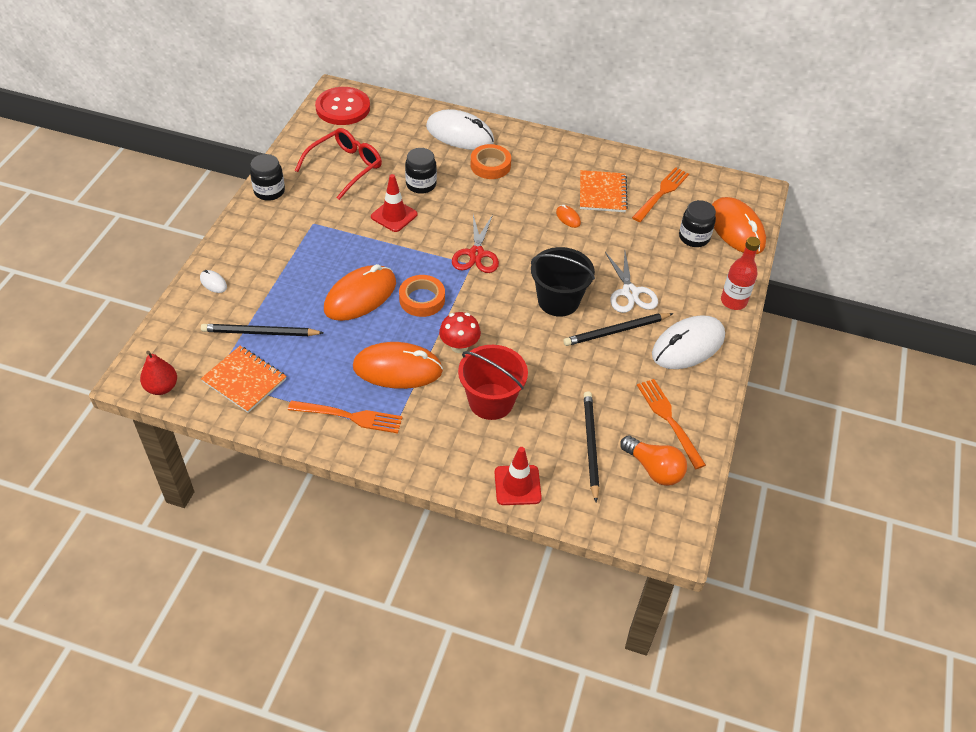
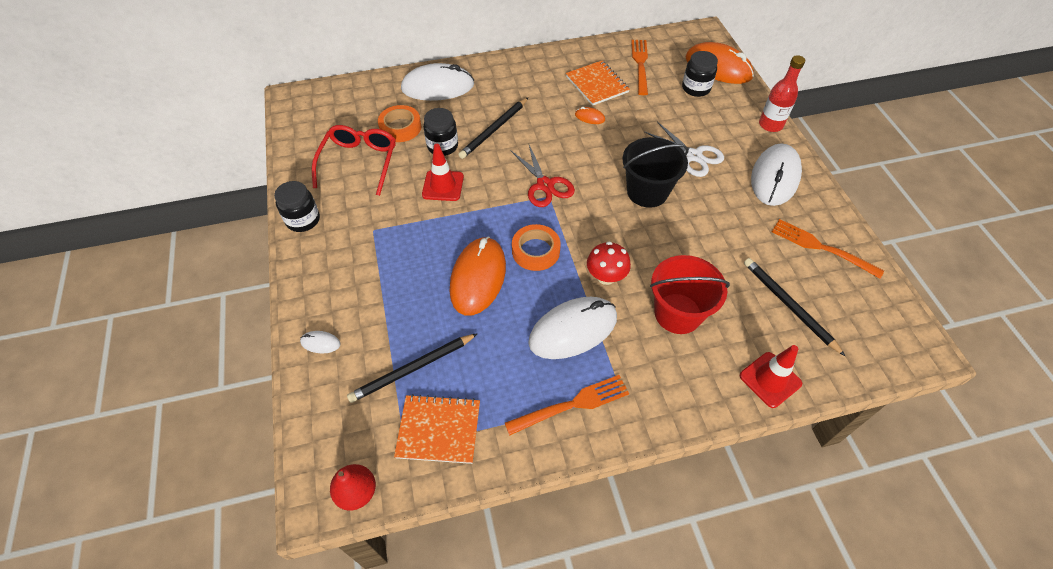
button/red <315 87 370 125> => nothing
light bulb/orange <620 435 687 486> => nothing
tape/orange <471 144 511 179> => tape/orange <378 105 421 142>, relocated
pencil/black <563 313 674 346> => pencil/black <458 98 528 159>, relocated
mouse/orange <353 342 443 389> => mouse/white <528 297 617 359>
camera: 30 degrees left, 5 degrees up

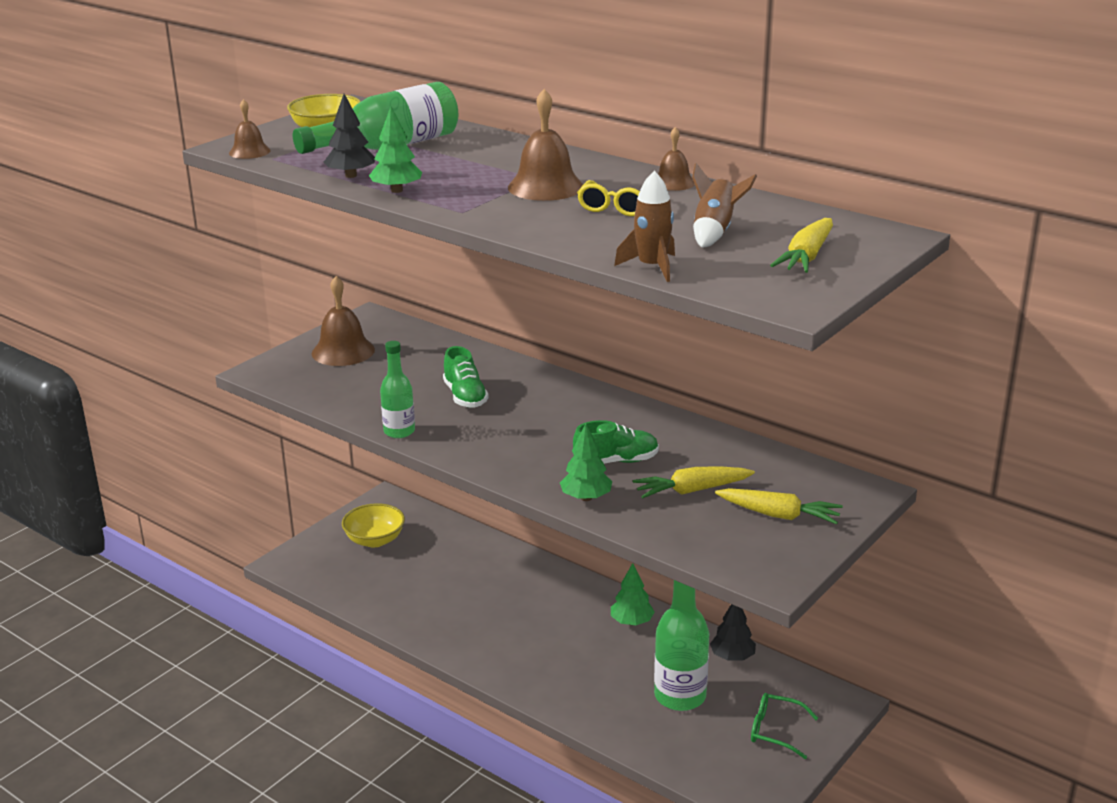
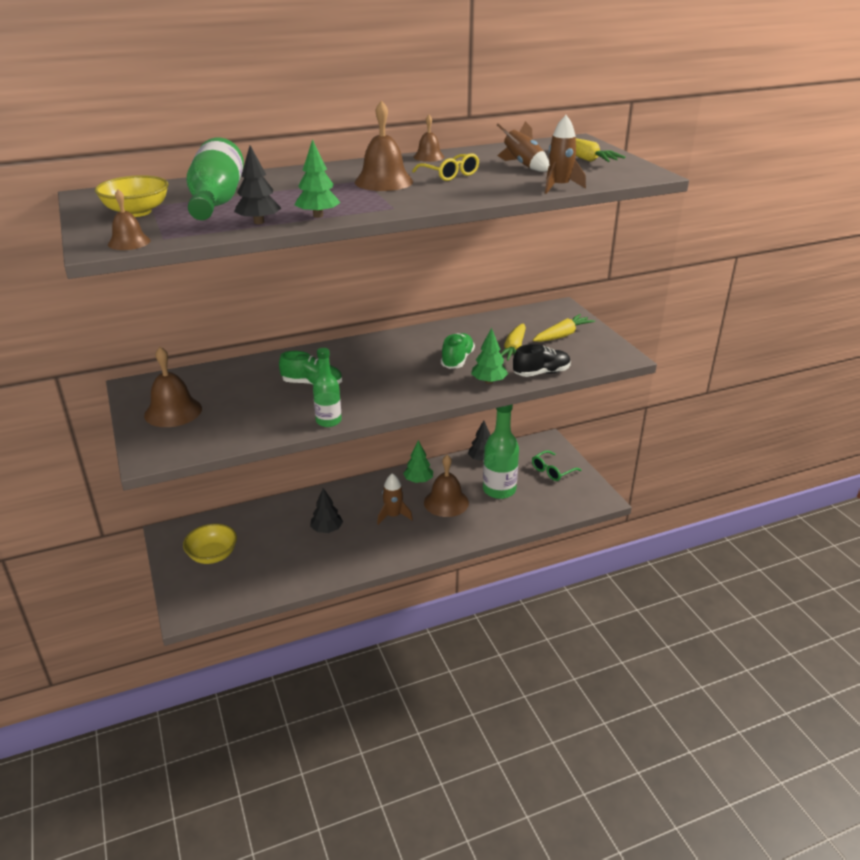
nothing => tree/black <310 488 343 533>
nothing => rocket/brown <377 473 413 525>
nothing => bell/brown <424 455 469 517>
nothing => shoe/black <513 344 571 377>
camera: 60 degrees left, 5 degrees up

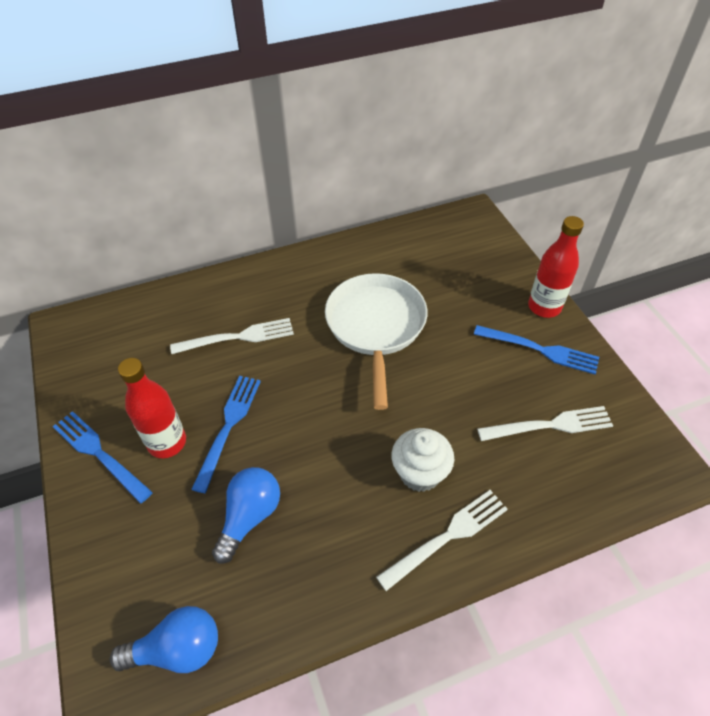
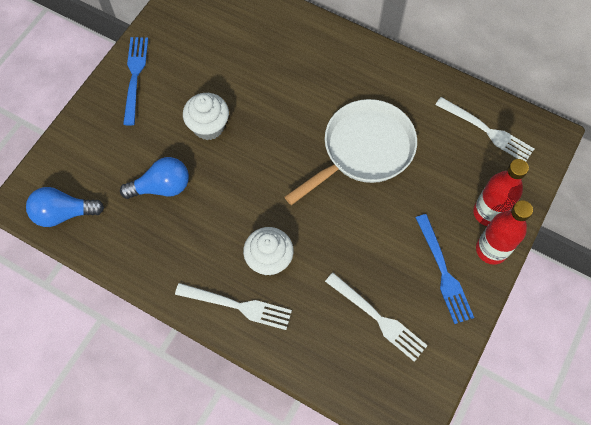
bottle/red <118 358 186 458> => bottle/red <473 159 529 226>, relocated
fork/white <170 318 294 354> => fork/white <435 97 534 162>, relocated
fork/blue <191 376 261 493> => cupcake/white <183 93 229 140>
light bulb/blue <110 606 218 673> => light bulb/blue <26 187 104 227>, 135 degrees clockwise
camera: 50 degrees right, 15 degrees up

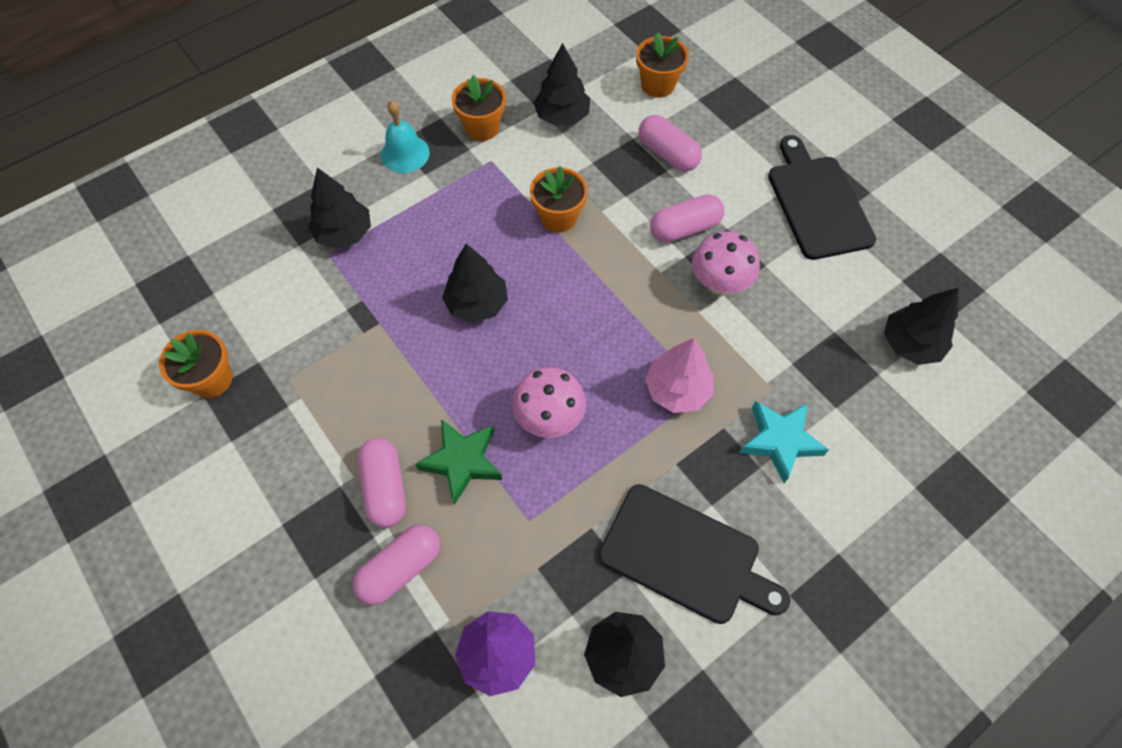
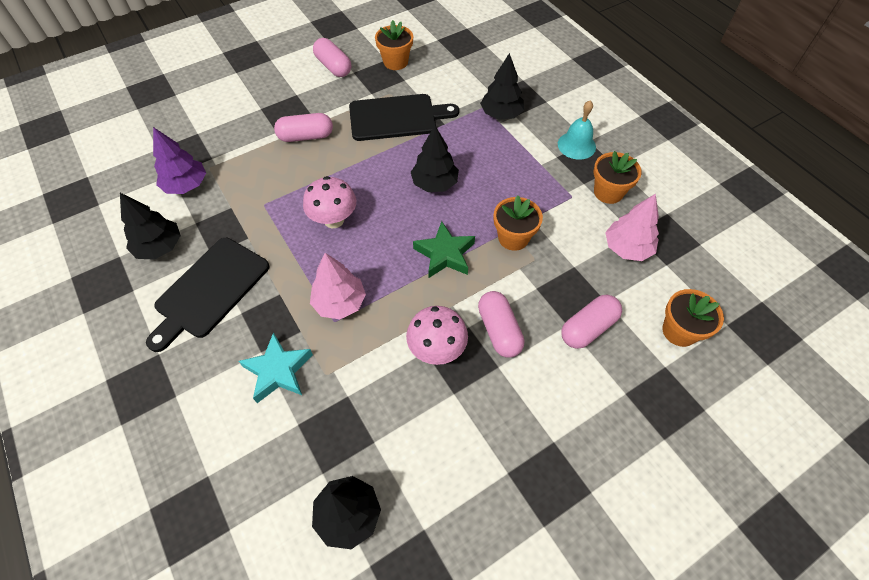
capsule/pink <353 525 440 605> => capsule/pink <313 38 351 77>, relocated
star/green <415 419 502 505> => star/green <413 221 475 278>, relocated
cutting board/black <768 135 876 260> => cutting board/black <349 94 459 141>, relocated
tree/black <534 43 590 126> => tree/pink <605 194 659 261>
camera: 95 degrees right, 5 degrees down

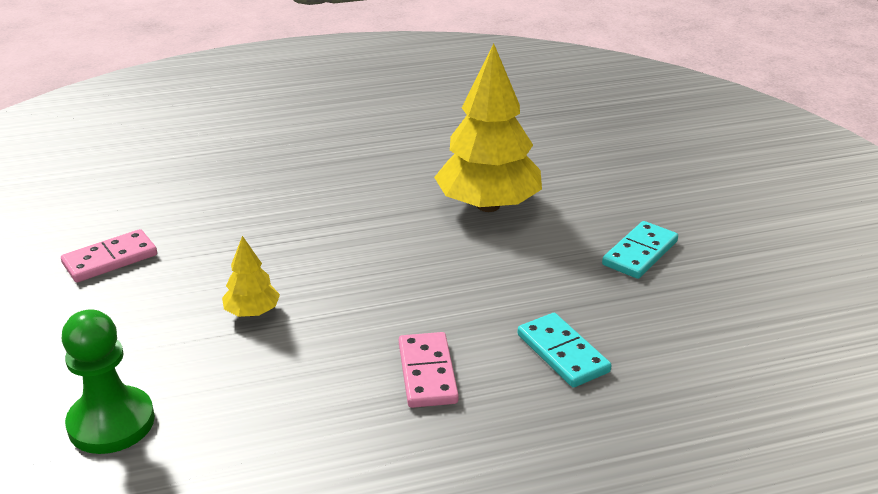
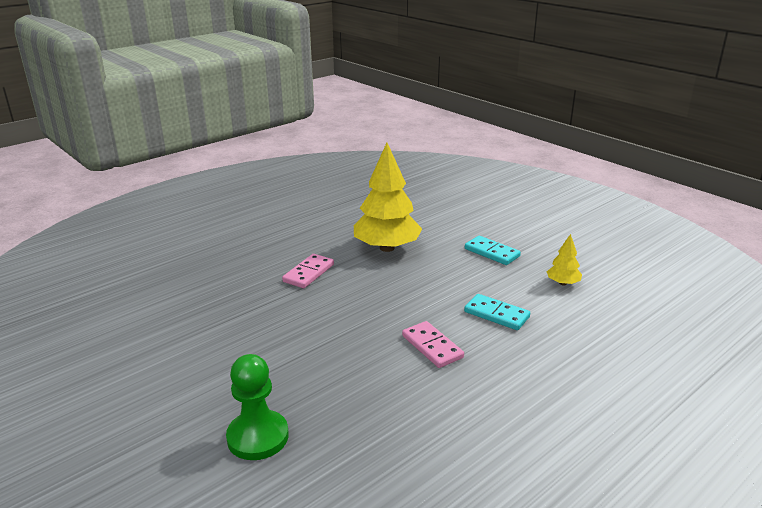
domino/pink <61 229 157 283> => domino/pink <282 254 334 288>, relocated
tree/yellow <222 236 280 317> => tree/yellow <547 234 582 285>, relocated
domino/turquoise <602 221 678 279> => domino/turquoise <465 236 521 265>, 60 degrees counterclockwise
camera: 25 degrees left, 5 degrees down

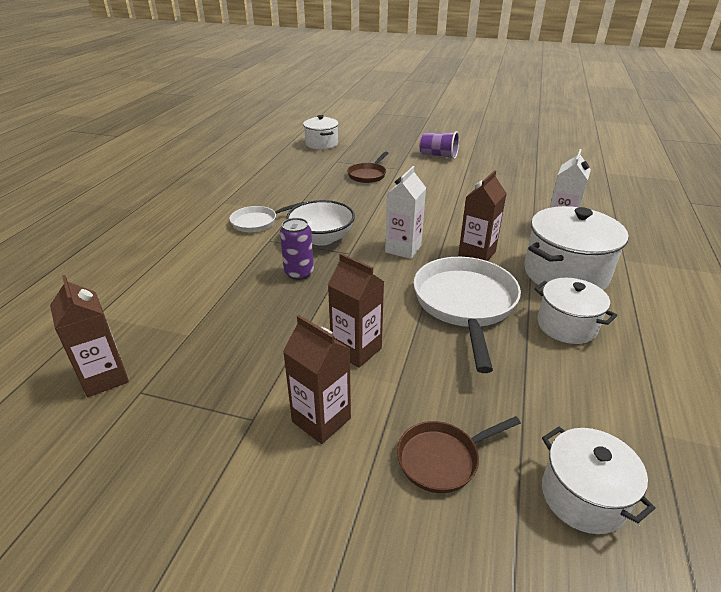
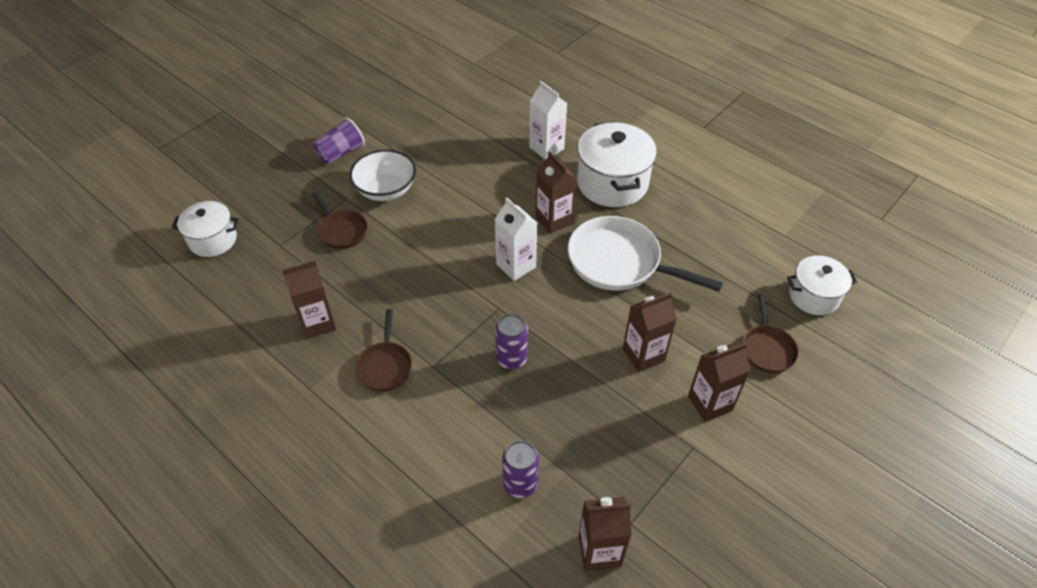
pot/white <534 278 617 344> => nothing
nothing => carton/brown <282 260 336 339>
nothing => can/purple <502 440 539 498>
bowl/white <286 200 355 246> => bowl/white <349 149 416 201>, relocated
pan/white <230 202 304 232> => pan/brown <355 309 412 392>
camera: 65 degrees left, 15 degrees up

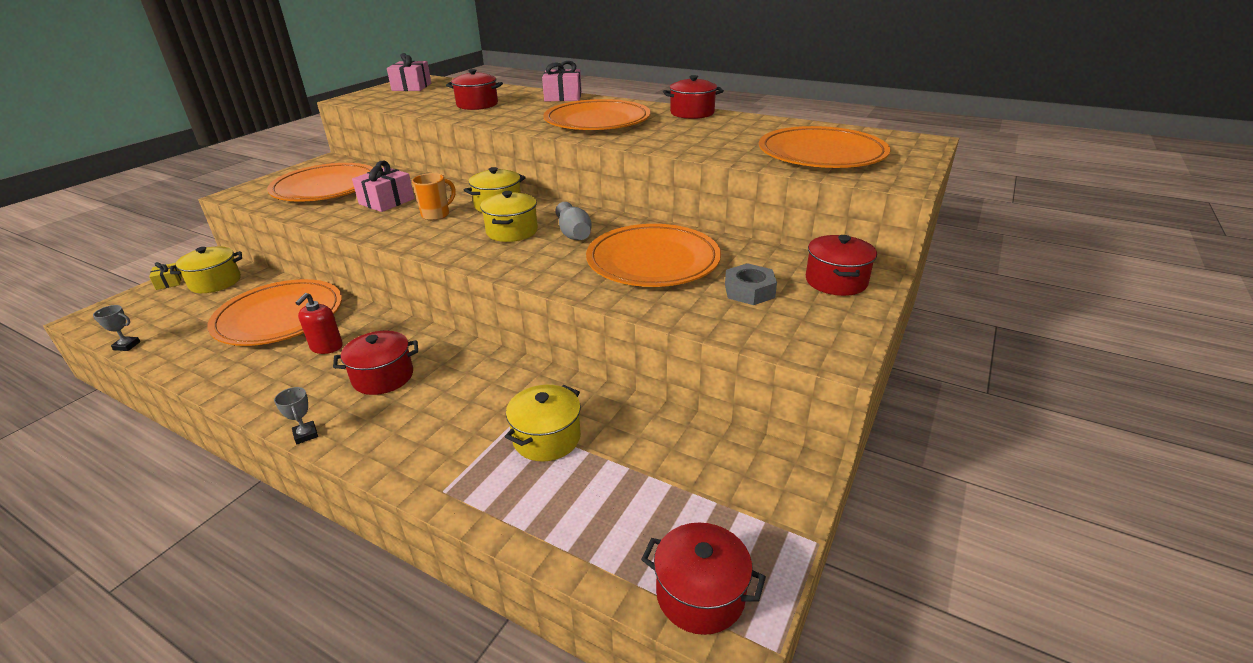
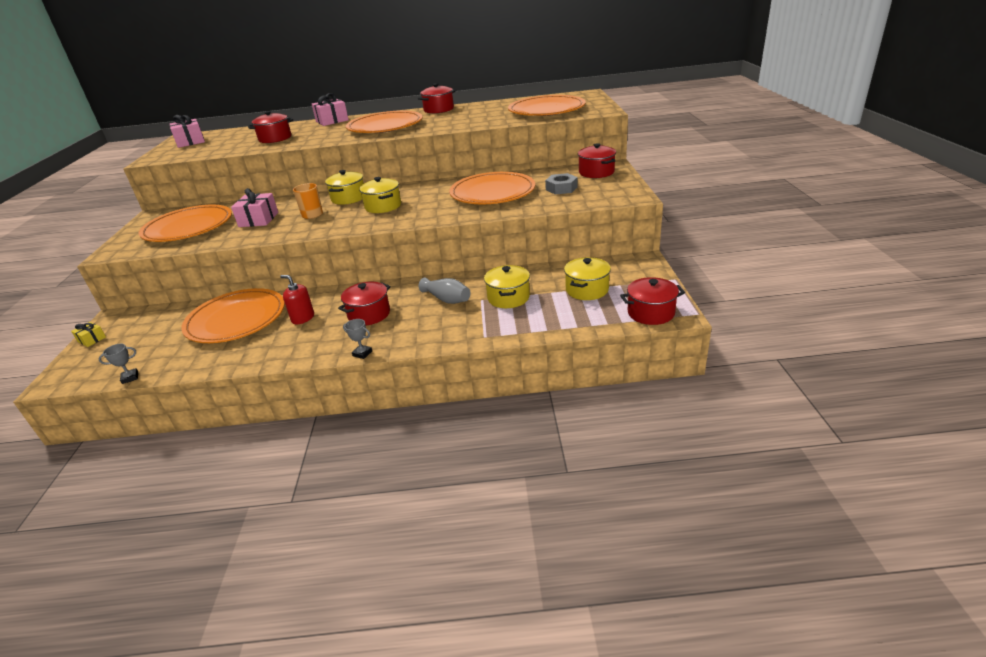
pot/yellow <170 246 242 293> => pot/yellow <564 257 611 300>, relocated
vase/grey <555 202 592 240> => vase/grey <419 278 471 304>, relocated
soap dispenser/red <295 293 343 354> => soap dispenser/red <280 275 314 324>, 135 degrees clockwise
camera: 30 degrees left, 0 degrees up

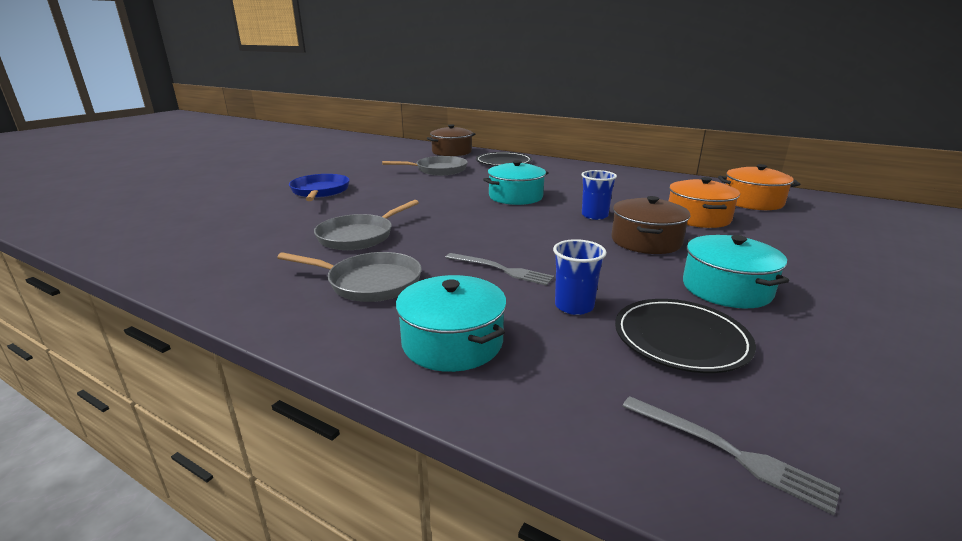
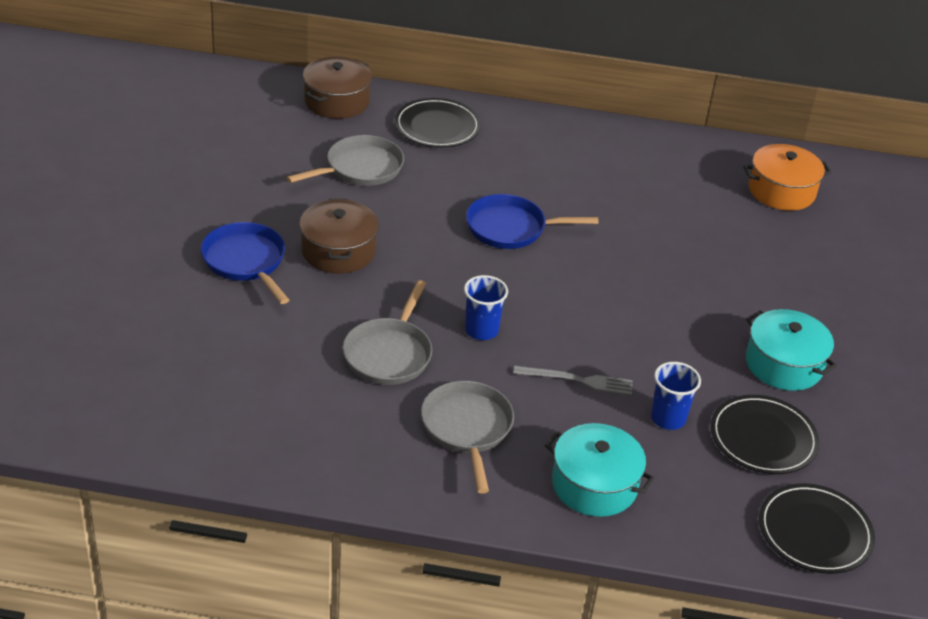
pot/orange <669 177 740 228> => nothing
cup/blue <581 170 617 220> => cup/blue <464 275 508 340>, relocated
pot/brown <611 196 691 254> => pot/brown <299 199 379 274>, relocated
pot/turquoise <483 160 549 205> => pan/blue <466 194 598 249>
fork/grey <622 396 841 515> => plate/black <759 483 875 574>
pan/grey <277 252 422 302> => pan/grey <421 381 514 494>, 90 degrees counterclockwise
camera: 25 degrees left, 15 degrees up

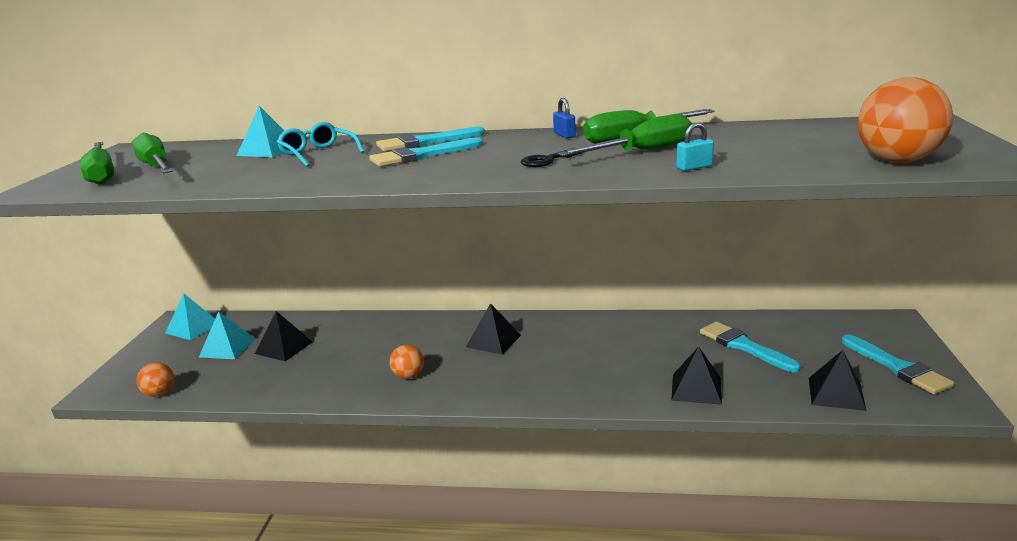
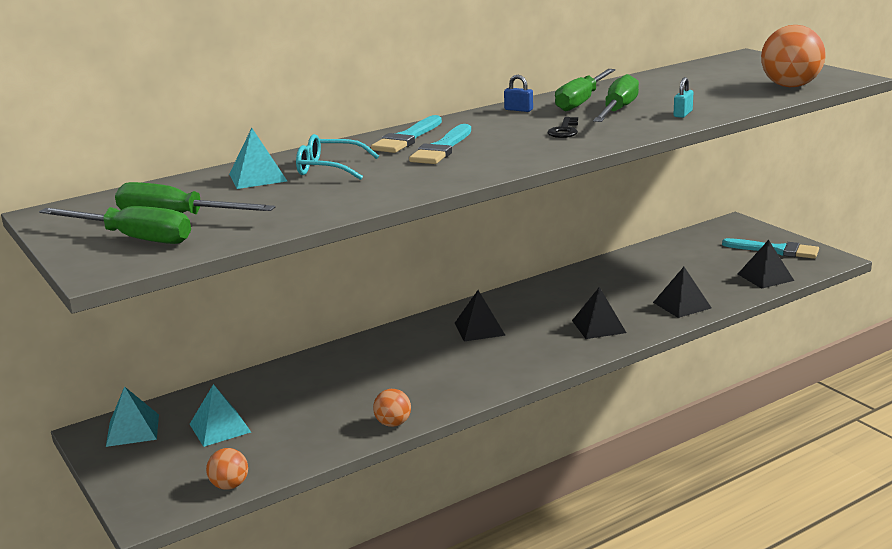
brush/turquoise <700 322 801 372> => nothing
pyramid/black <255 311 313 361> => pyramid/black <572 287 627 339>, relocated
ball/orange <389 345 424 379> => ball/orange <373 389 411 427>, relocated
camera: 40 degrees left, 0 degrees up

